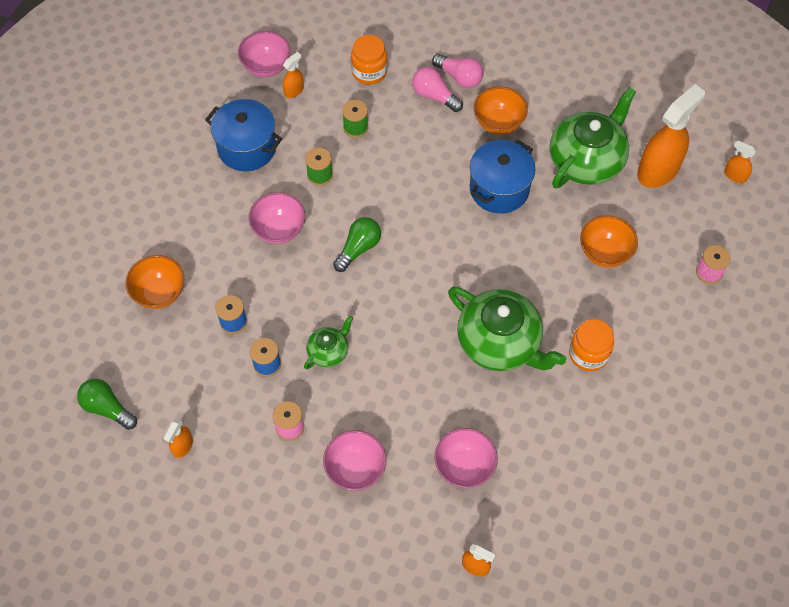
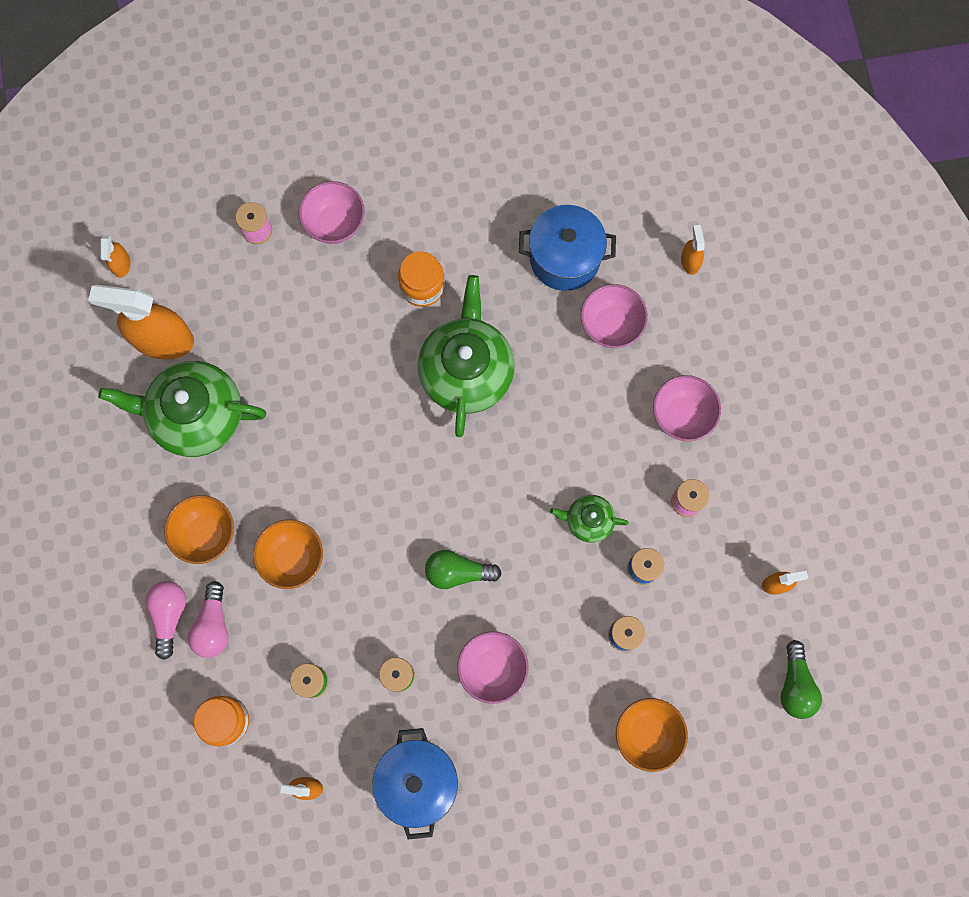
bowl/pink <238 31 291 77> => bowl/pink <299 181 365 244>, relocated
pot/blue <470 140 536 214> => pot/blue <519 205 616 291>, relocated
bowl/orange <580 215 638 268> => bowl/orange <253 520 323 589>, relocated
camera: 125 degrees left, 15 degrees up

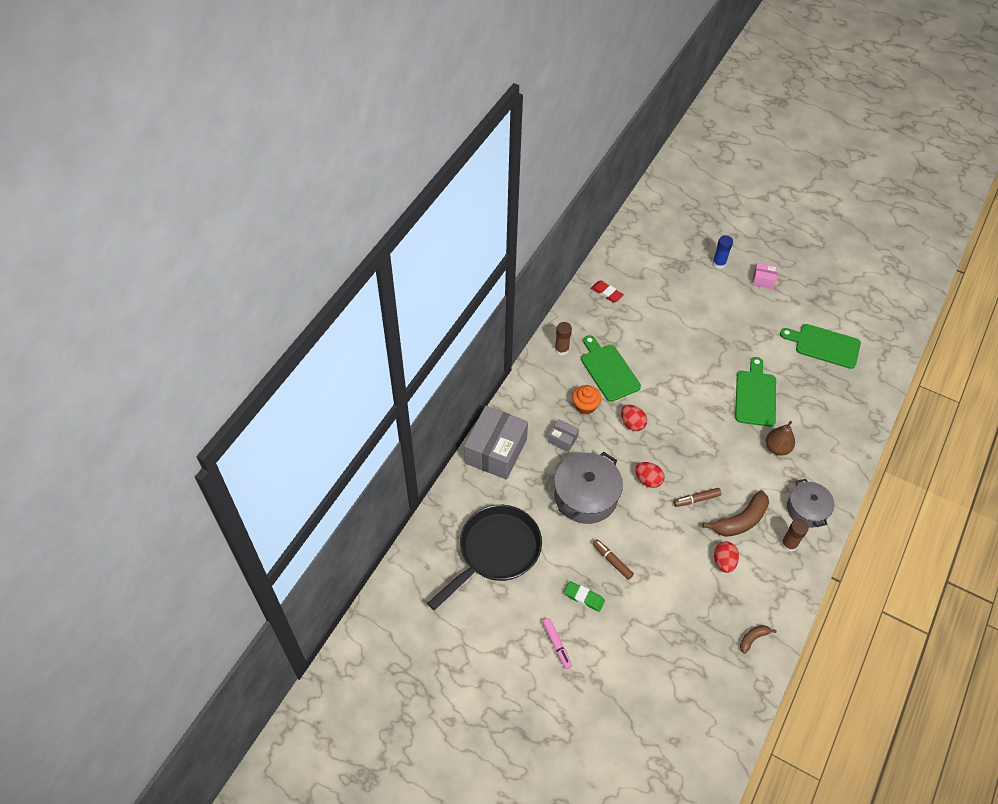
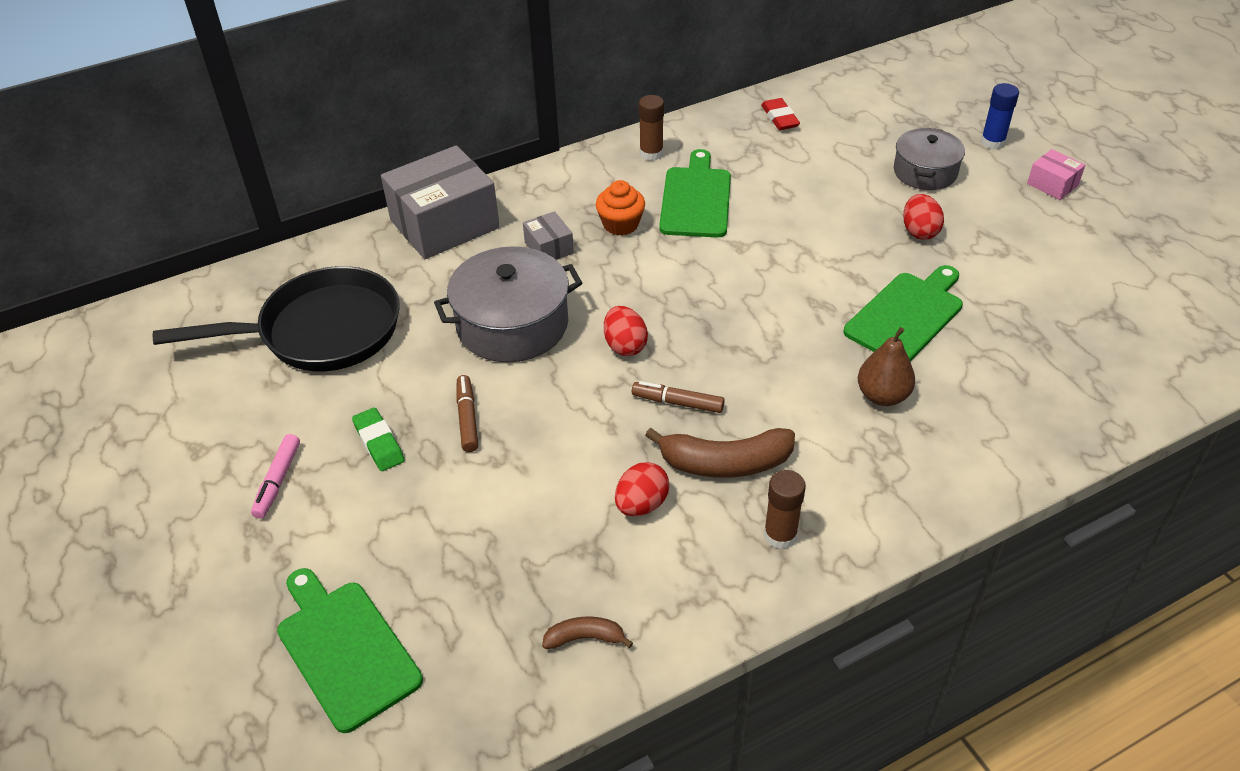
egg/red <621 405 647 431> => egg/red <903 194 944 240>, relocated
cutting board/green <780 324 861 369> => cutting board/green <277 568 423 733>, relocated
pot/grey <787 479 834 528> => pot/grey <894 128 965 190>, relocated
camera: 35 degrees right, 10 degrees down

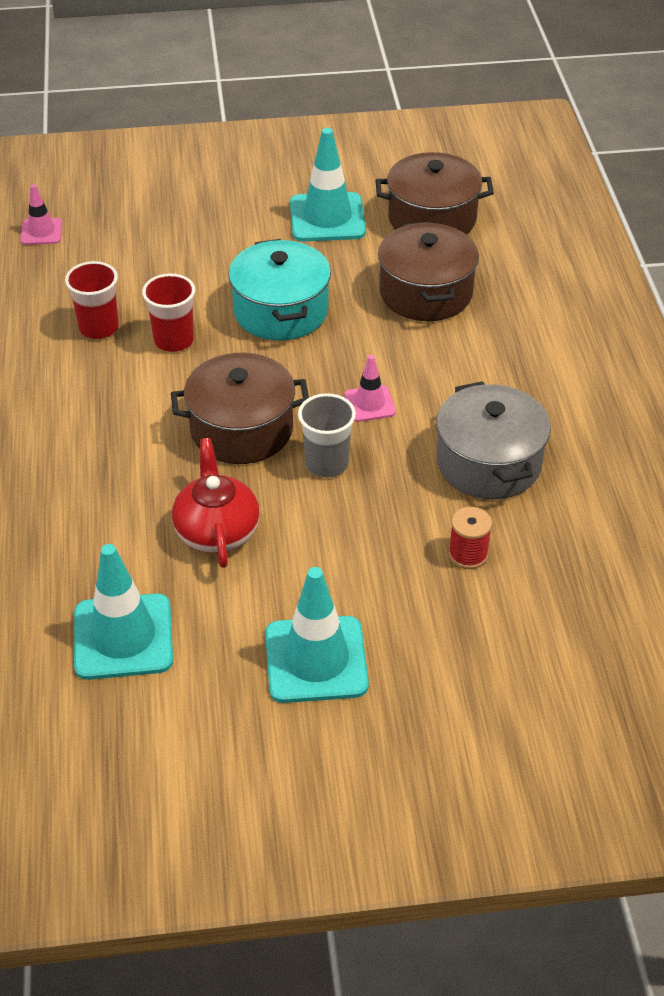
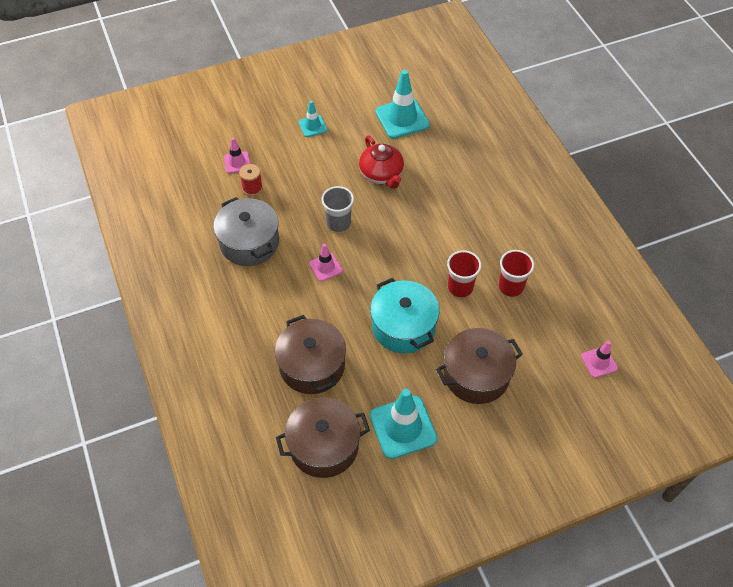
nothing => traffic cone/pink <224 137 250 174>
pot/brown <171 353 309 464> => pot/brown <436 328 523 404>, relocated
traffic cone/turquoise <265 567 369 703> => traffic cone/turquoise <299 101 327 137>, x0.54
camera: 165 degrees right, 10 degrees up

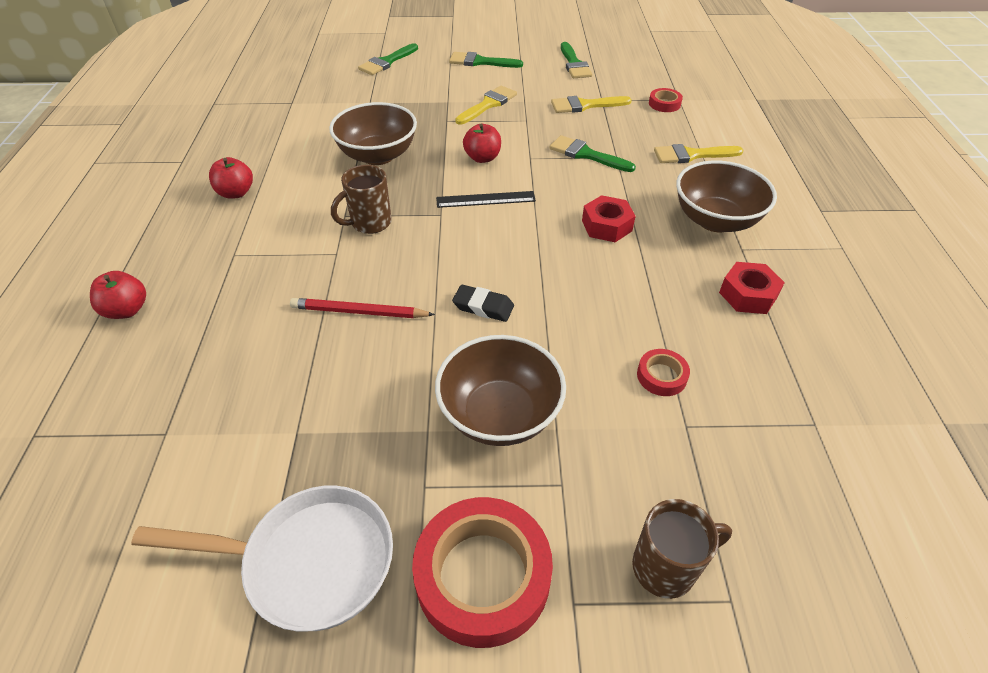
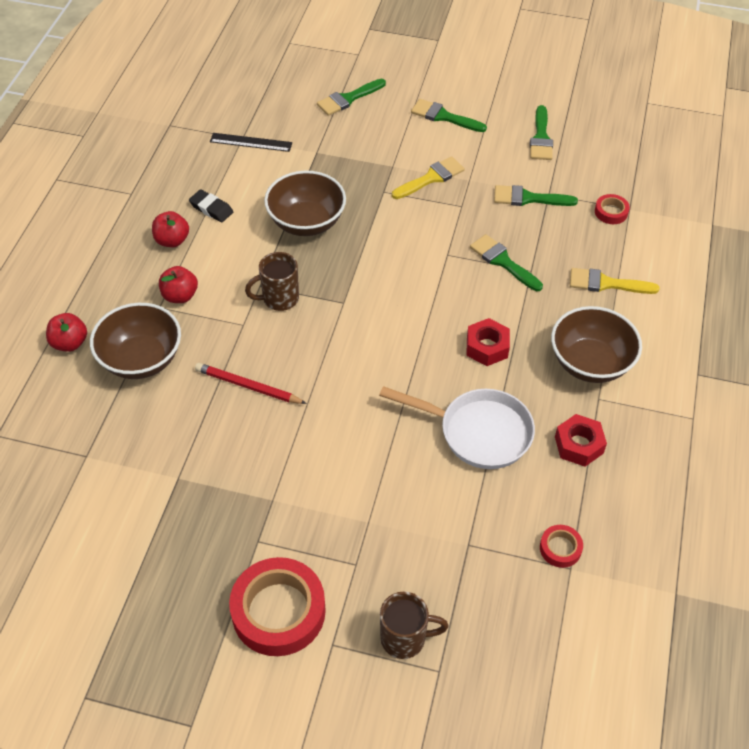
pan/white <131 485 393 632> => pan/white <379 386 535 469>, relocated
bowl/brown <435 335 566 446> => bowl/brown <90 303 181 379>, relocated
ruler/black <436 191 536 208> => ruler/black <210 133 292 152>, relocated
eraser/black <452 285 514 322> => eraser/black <189 189 233 222>, relocated
apple/red <463 124 501 163> => apple/red <159 266 198 303>, relocated
tape/red <637 349 690 396> => tape/red <540 525 583 568>, relocated
brush/yellow <551 96 632 113> => brush/green <494 185 578 206>
camera: 15 degrees right, 5 degrees up

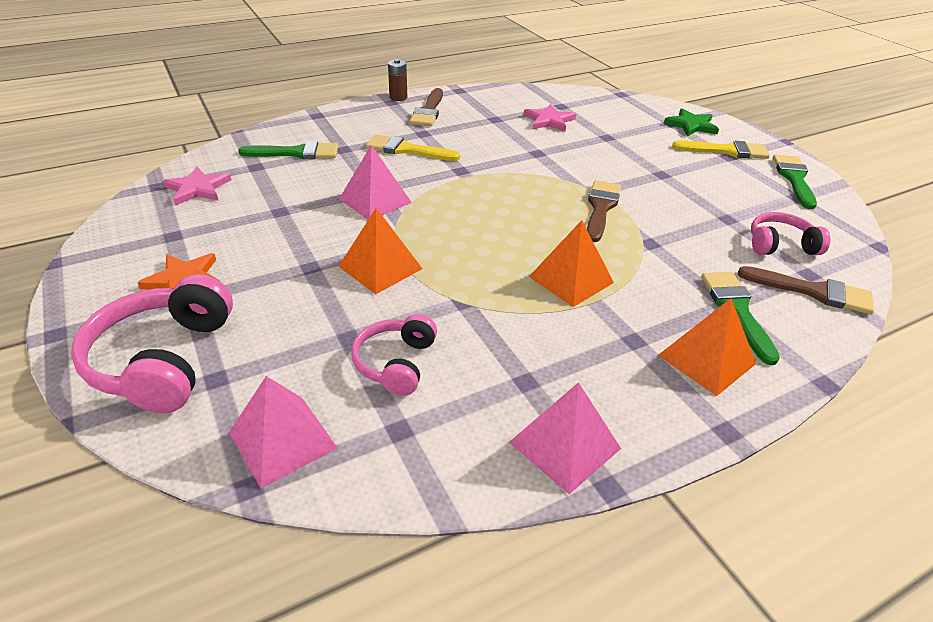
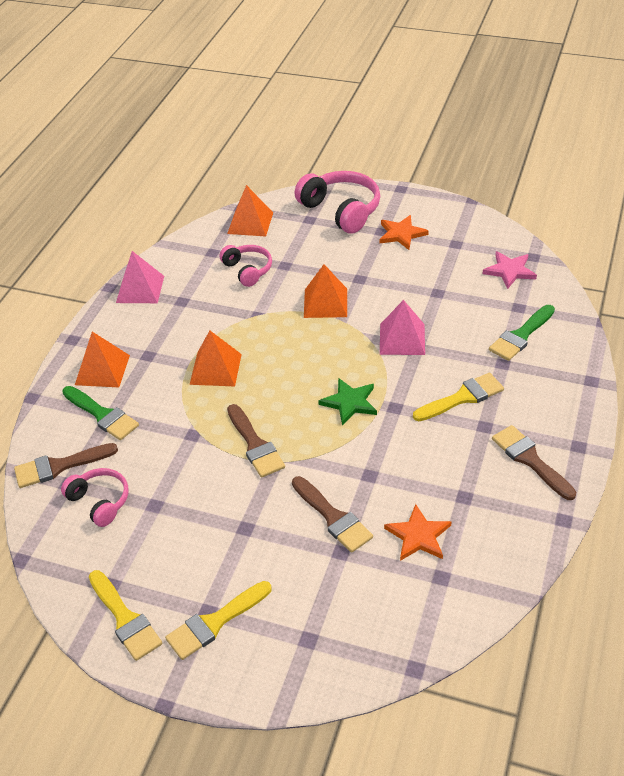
battery/brown <388 59 407 101> => nothing
nothing => brush/brown <292 476 373 553>
star/green <664 109 719 137> => star/green <318 378 377 425>, relocated
pyramid/pink <229 376 338 489> => pyramid/orange <227 185 273 236>
star/pink <524 104 576 132> => star/orange <384 504 451 561>
brush/green <773 155 817 209> => brush/yellow <89 570 162 661>
headphones/pink <751 212 830 255> => headphones/pink <61 468 129 527>, 90 degrees counterclockwise
camera: 140 degrees right, 5 degrees up

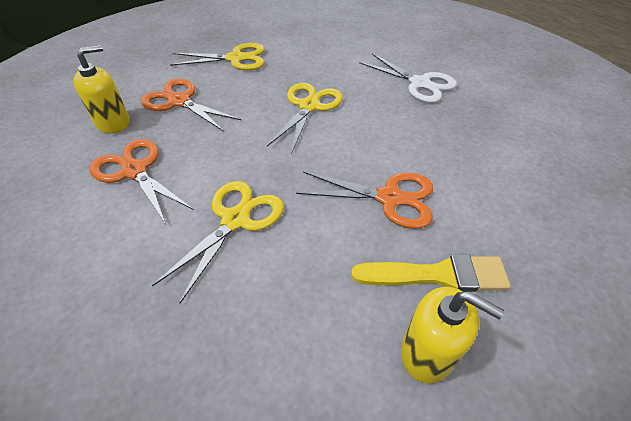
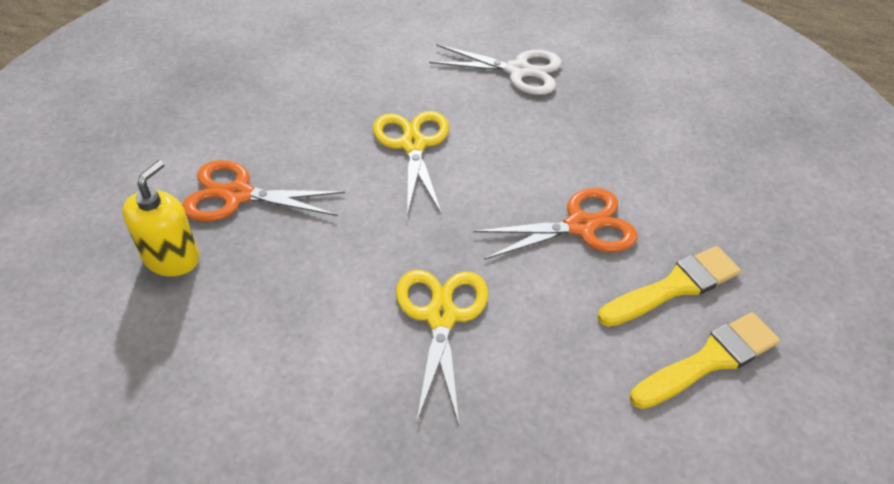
scissors/orange <89 139 194 224> => nothing
scissors/yellow <170 43 265 70> => nothing
soap dispenser/yellow <401 287 504 384> => brush/yellow <630 312 780 409>
camera: 30 degrees left, 0 degrees up

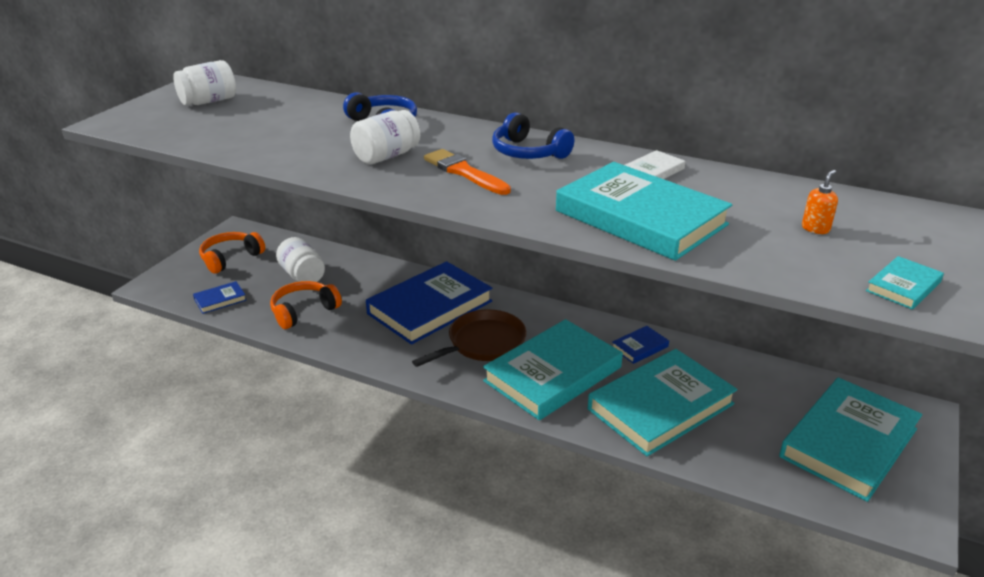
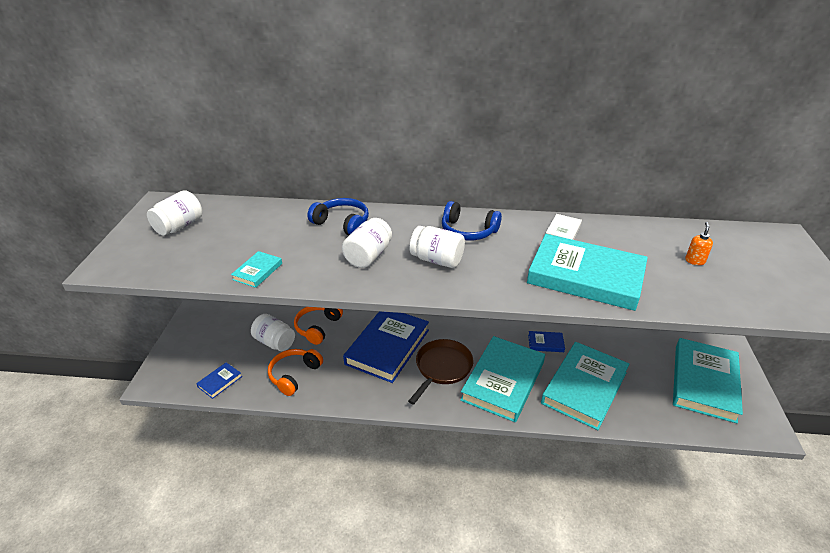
headphones/orange <199 232 265 274> => headphones/orange <294 307 343 345>, relocated
book/turquoise <866 256 944 310> => book/turquoise <231 251 282 288>, relocated
brush/orange <424 149 511 195> => jar/white <410 226 465 268>
book/blue <612 326 669 364> => book/blue <528 331 565 352>, 60 degrees clockwise
camera: 20 degrees left, 5 degrees up

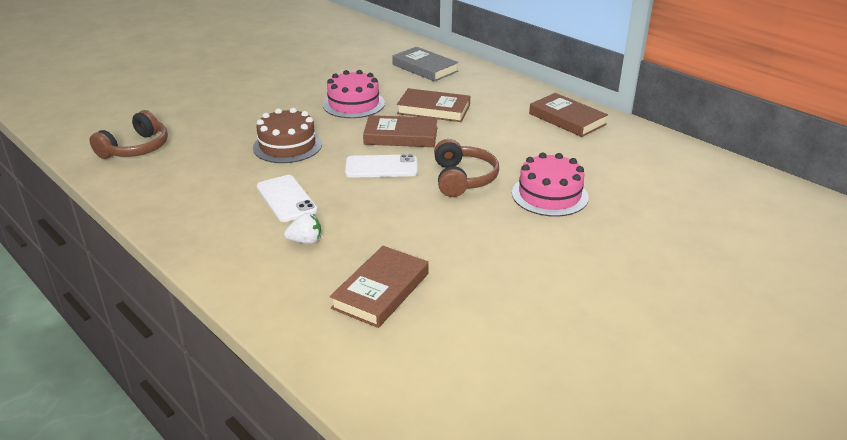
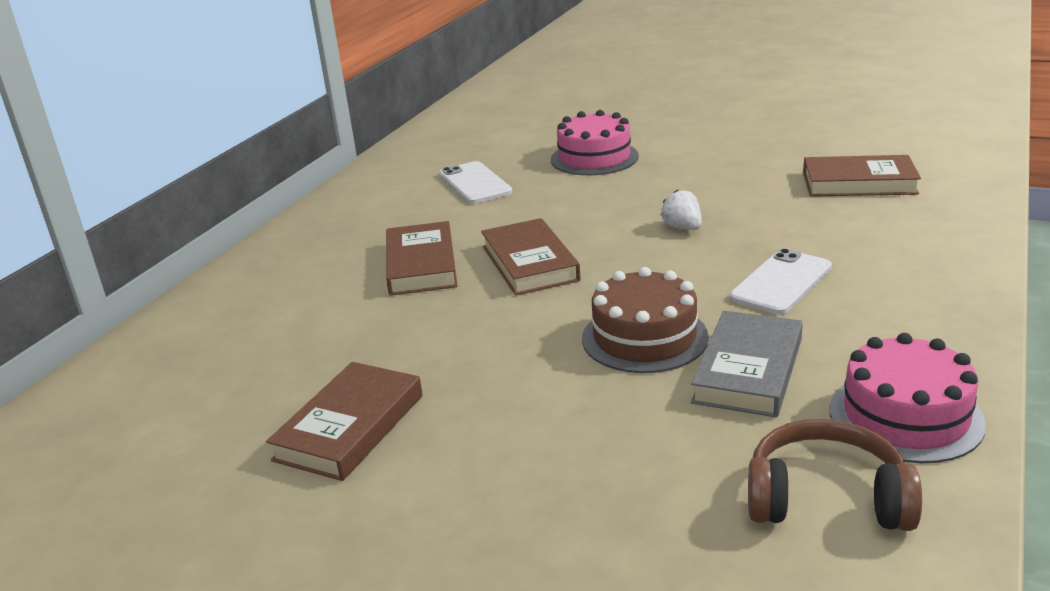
headphones/brown <434 139 499 197> => nothing
strawberry/white <284 213 321 244> => strawberry/white <661 189 702 230>, relocated
cake/pink <323 70 385 118> => cake/pink <830 333 986 463>, relocated
phone/white <345 154 418 178> => phone/white <439 161 513 204>, relocated
book/grey <392 47 459 82> => book/grey <691 311 803 417>, relocated
book/brown <529 93 608 137> => book/brown <266 362 423 481>, relocated
camera: 110 degrees left, 5 degrees down

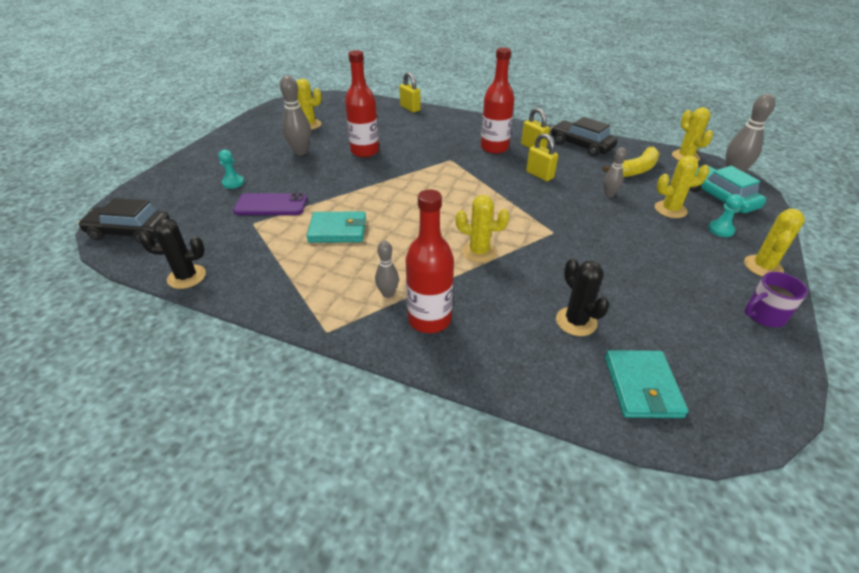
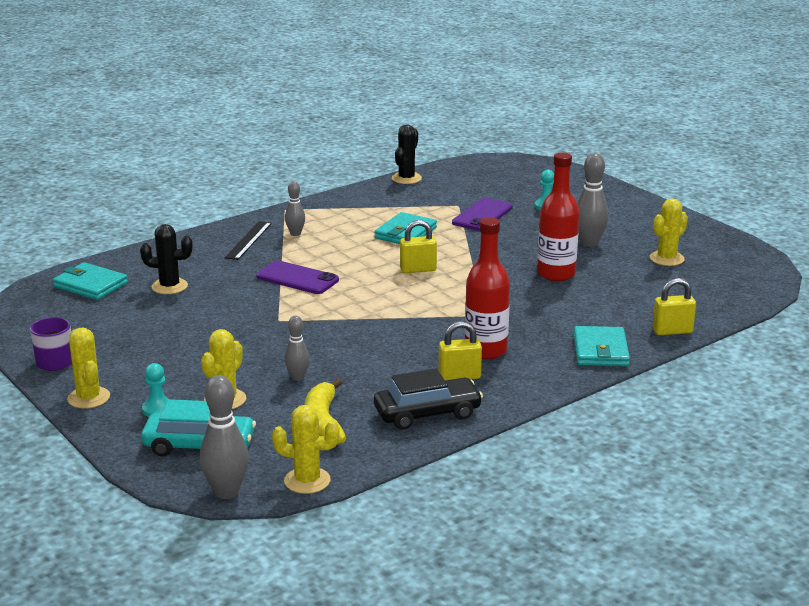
car/black <78 198 170 243> => nothing
nothing => wallet/turquoise <574 326 630 366>
padlock/yellow <526 133 558 181> => padlock/yellow <400 220 437 273>, relocated
bottle/red <406 190 454 333> => ruler/black <225 221 272 260>
cactus/yellow <456 195 510 263> => phone/purple <256 260 339 294>
camera: 120 degrees right, 15 degrees down

